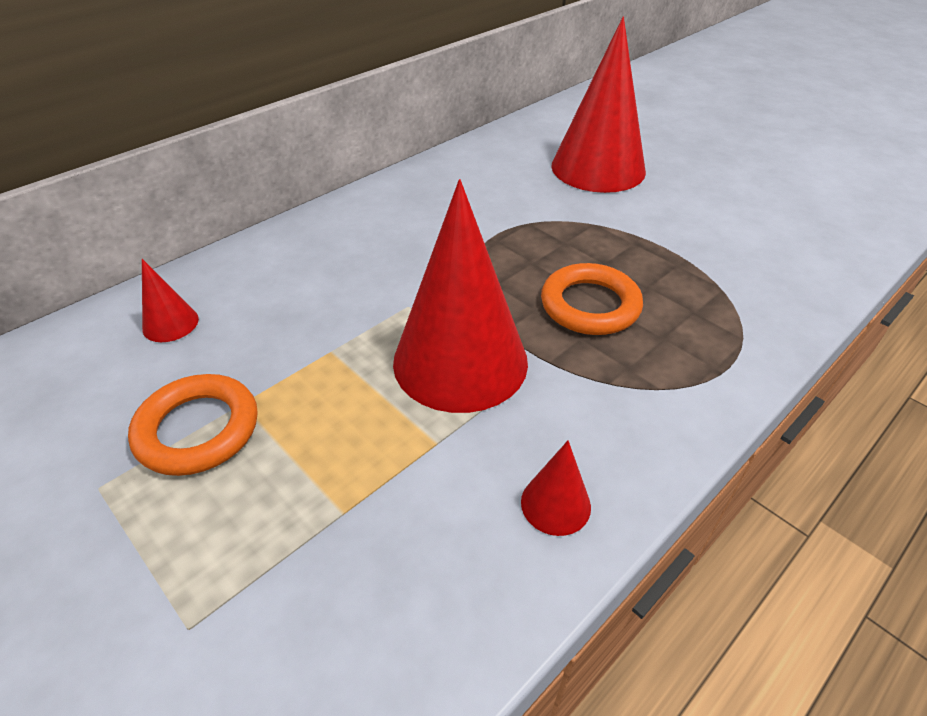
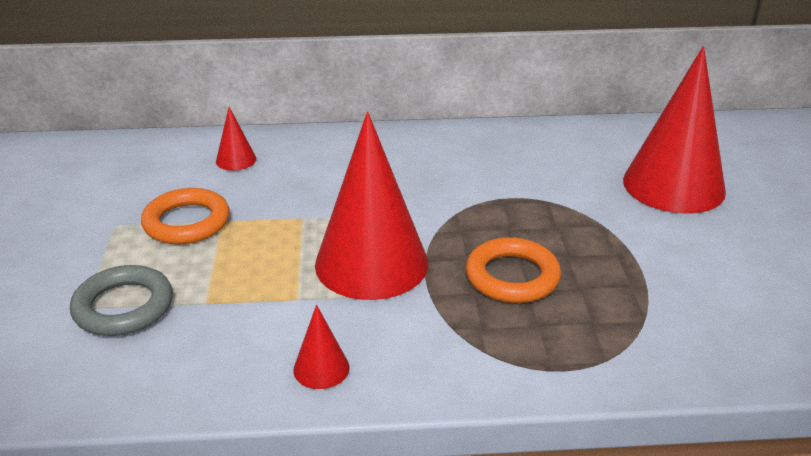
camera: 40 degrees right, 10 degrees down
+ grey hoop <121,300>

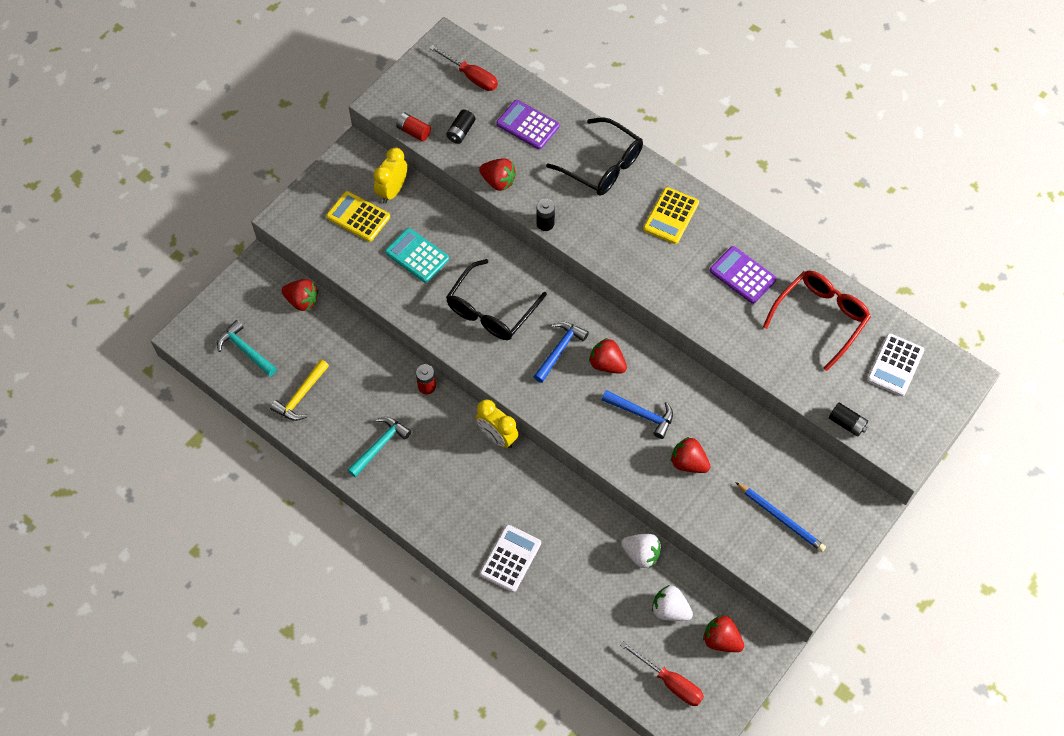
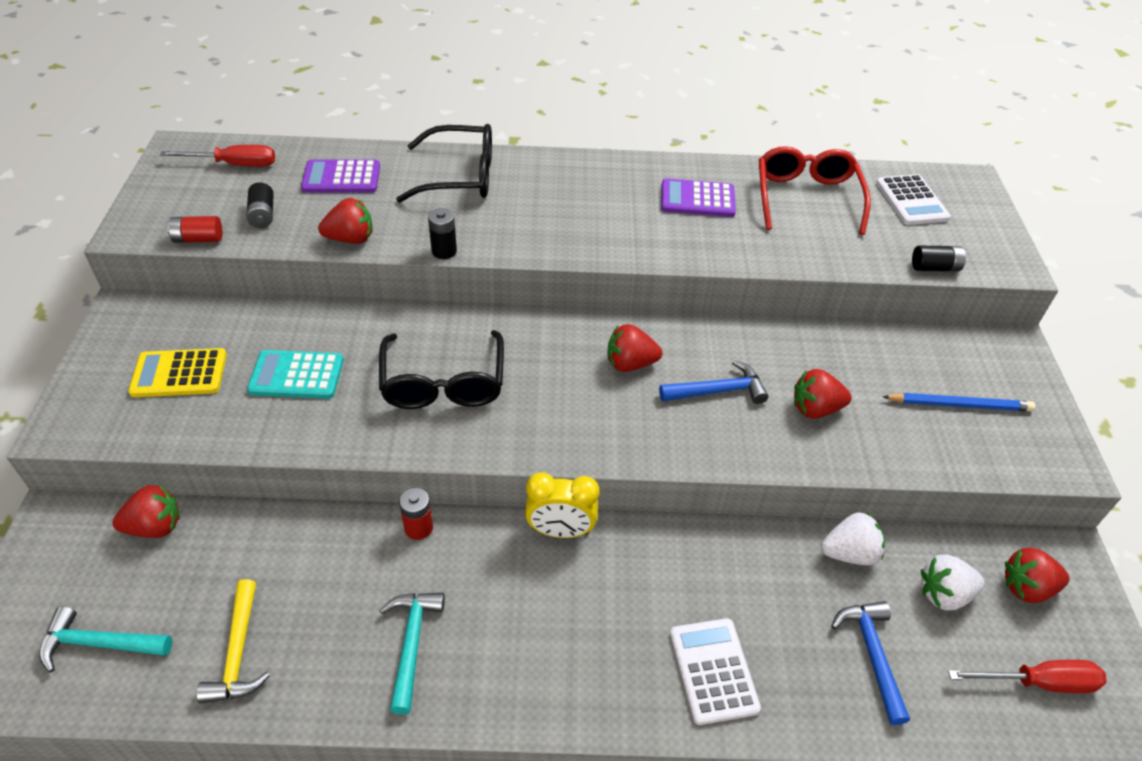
camera: 40 degrees left, 15 degrees down
- golden clock <390,176>
- golden adding machine <671,215>
~ royal blue claw hammer <561,352> to <870,663>

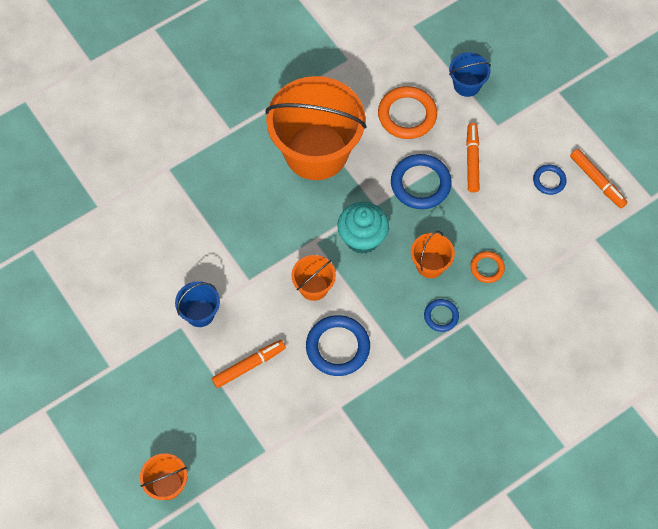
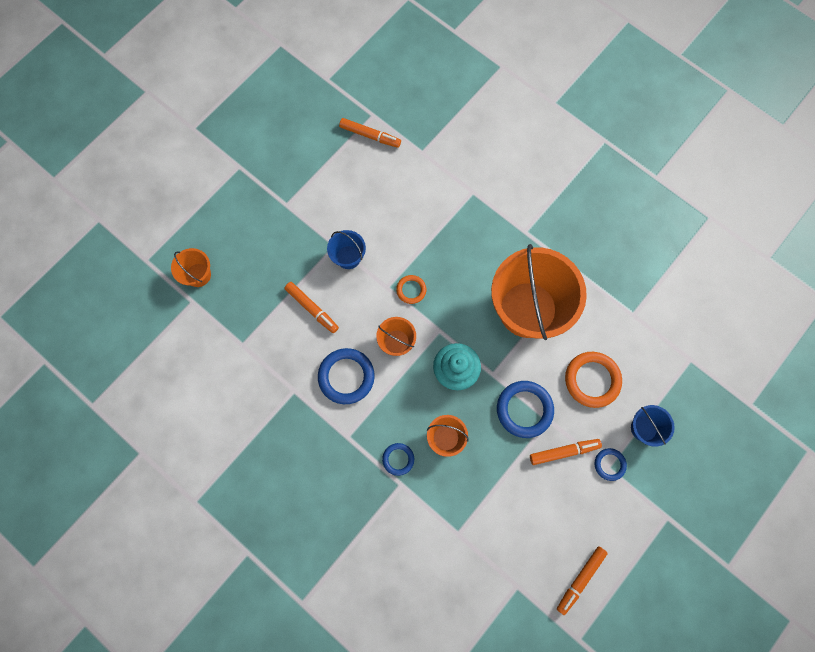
camera: 75 degrees right, 10 degrees up
+ orange-coloured felt pen <370,133>
~ orange-coloured hoop <487,267> to <411,289>
~ royal blue hoop <550,180> to <610,464>

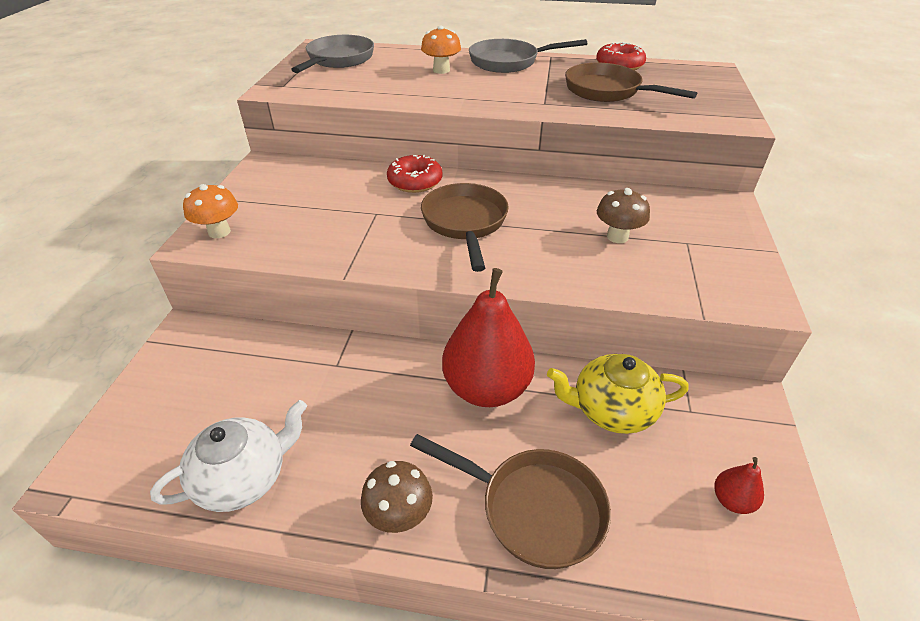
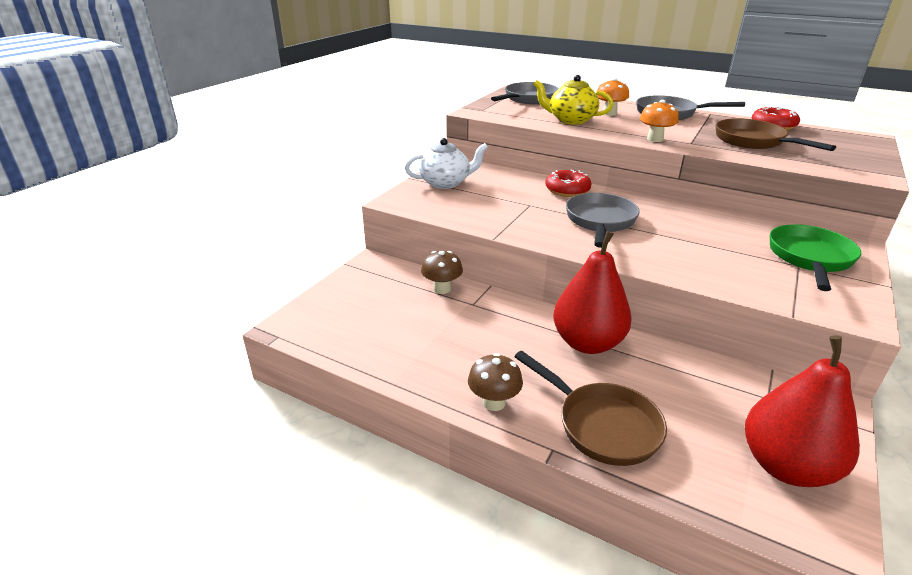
camera: 20 degrees right, 10 degrees down
+ emerald skillet <815,257>
~ snow-white tea pot <228,456> to <446,163>
~ orange-coloured mushroom <210,211> to <659,121>
~ golden tea pot <617,394> to <573,99>
~ dark brown mushroom <623,215> to <442,272>
~ dark brown skillet <465,227> to grey skillet <603,220>
~ red pear fruit <739,485> = <802,411> x2.38

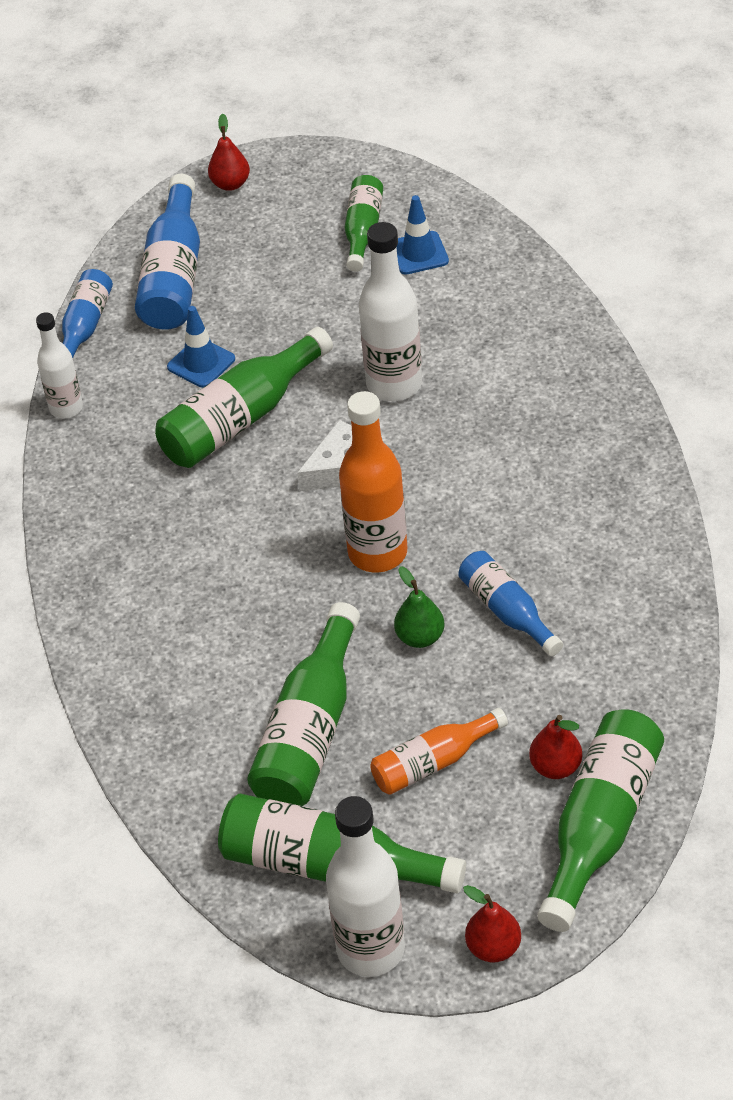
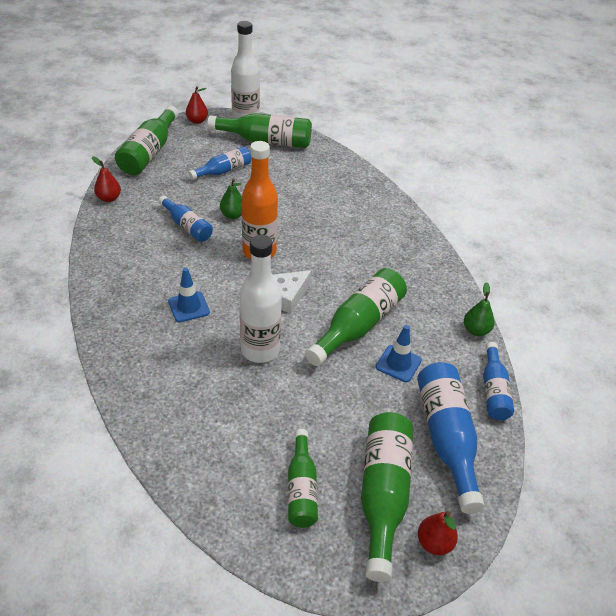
camera: 165 degrees right, 5 degrees down
~ emerald bottle <303,704> to <387,497>
~ royal blue traffic cone <422,235> to <189,295>
~ red pear fruit <555,747> to <106,179>
~ snow-white bottle <59,365> to emerald pear fruit <479,309>
~ orange-coloured bottle <439,751> to royal blue bottle <220,163>

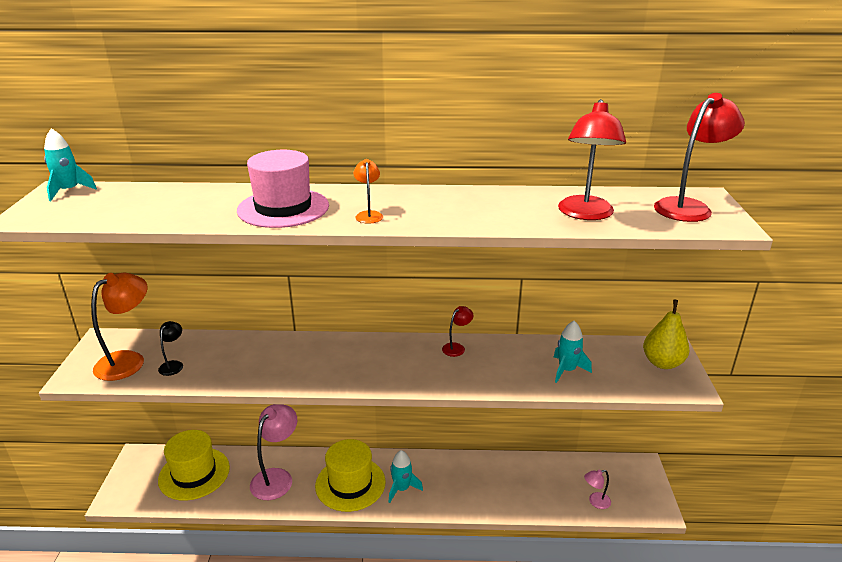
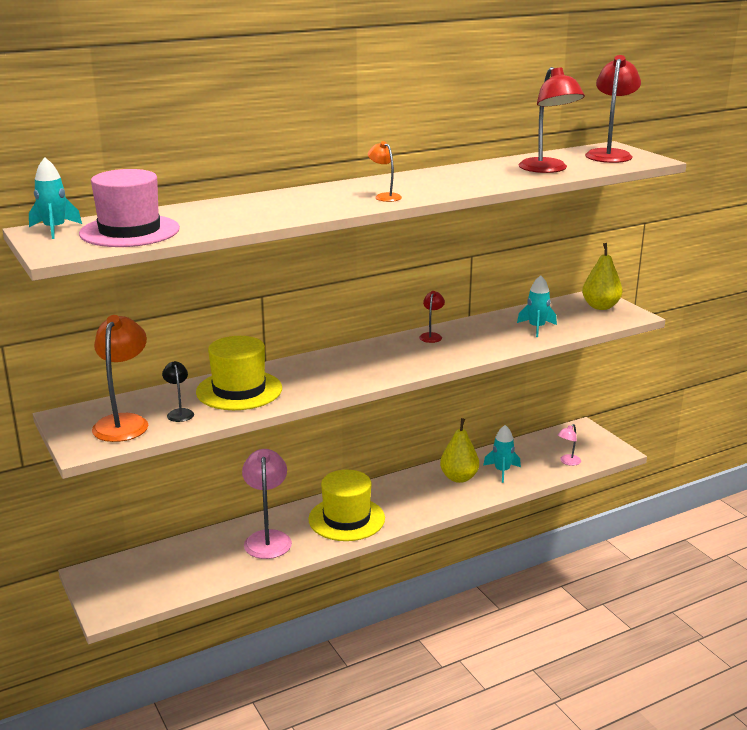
camera: 30 degrees left, 5 degrees down
+ golden pear fruit <459,450>
~ golden tall hat <194,465> to <239,373>
~ pink tall hat <283,189> to <129,208>
~ teal spaceship <406,476> to <502,454>

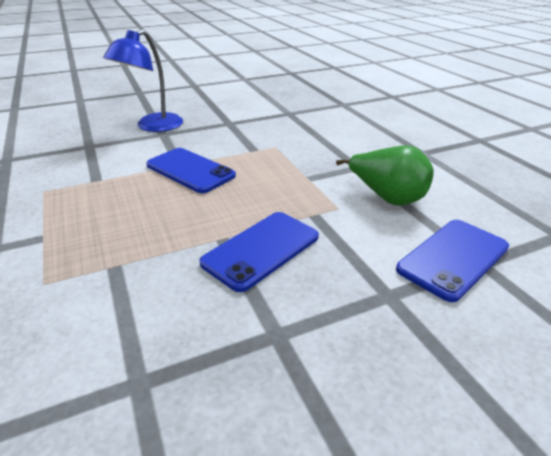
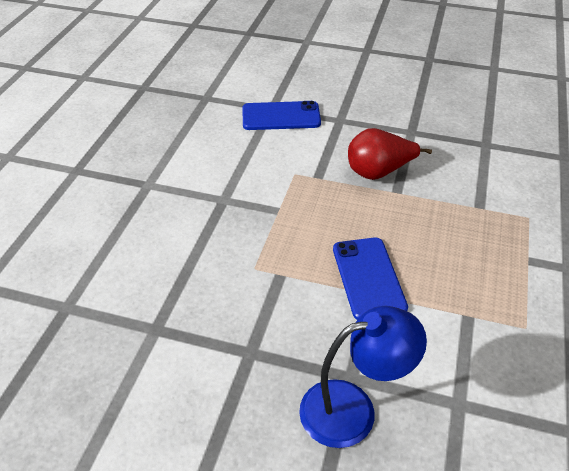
camera: 140 degrees left, 10 degrees up
- emerald pear fruit <385,175>
~ royal blue mobile phone <259,252> to red pear fruit <390,154>

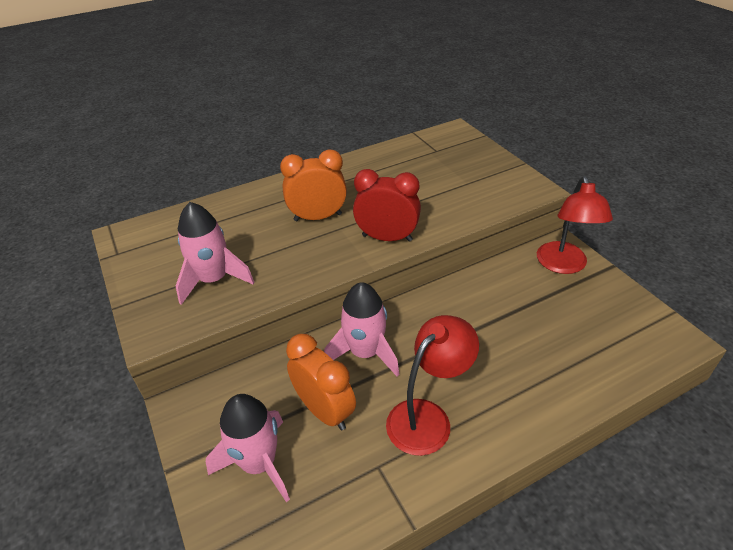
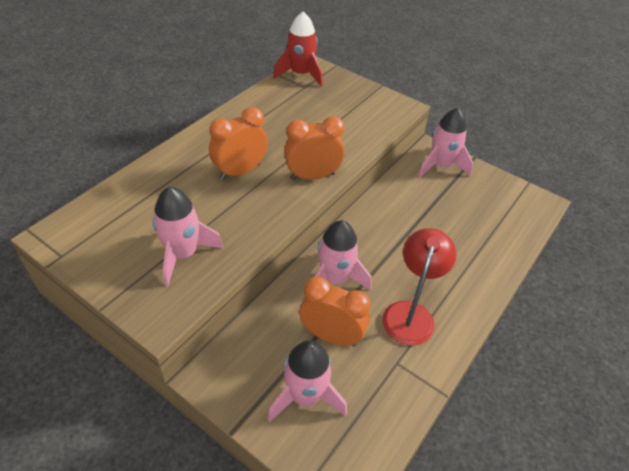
camera: 30 degrees left, 5 degrees up
+ red spaceship <298,49>
~ red reading lamp <575,225> to pink spaceship <445,142>
~ red clock <387,205> to orange-coloured clock <314,148>

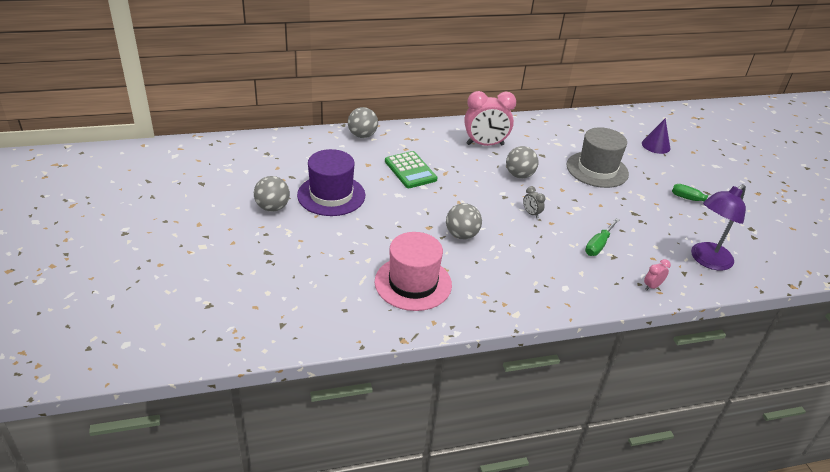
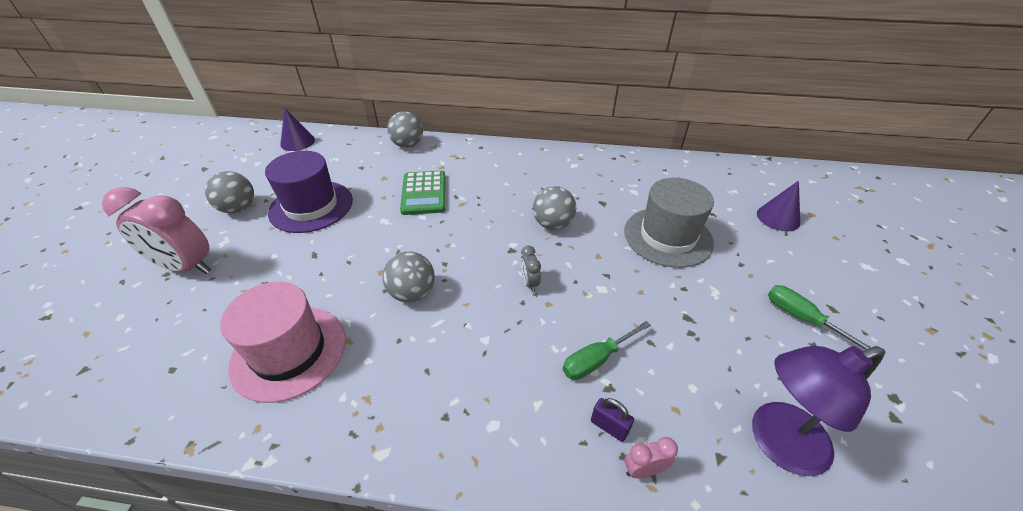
camera: 25 degrees right, 5 degrees up
+ royal purple cone shape <297,129>
+ royal purple small lock <612,420>
~ pink clock <490,118> to <156,230>

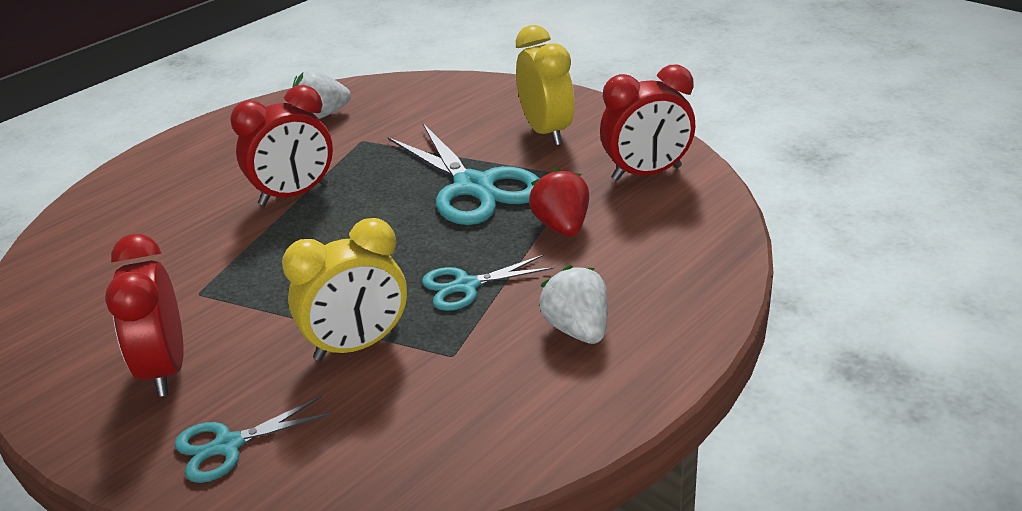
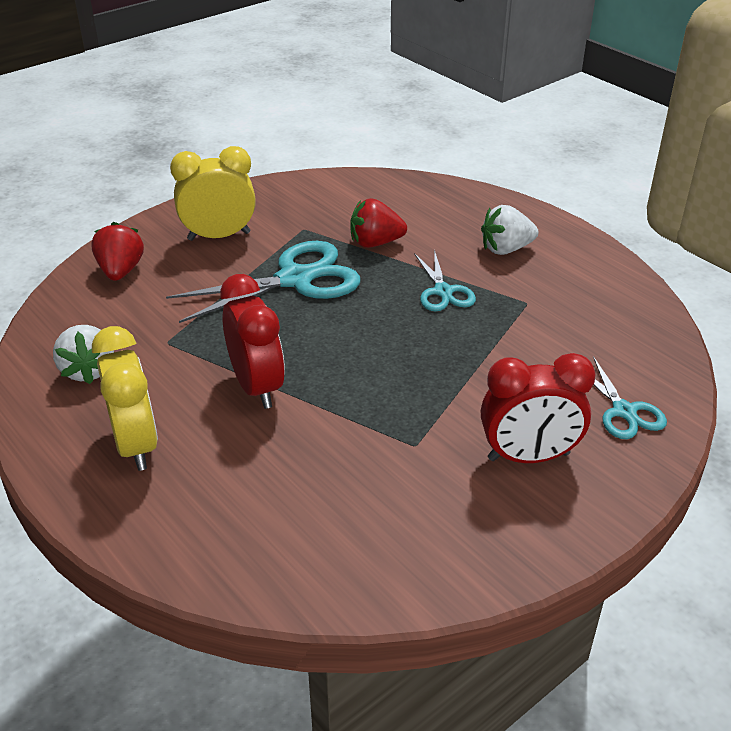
camera: 85 degrees left, 5 degrees up
- red clock <648,122>
+ red strawberry <117,251>
~ golden clock <344,289> to <125,398>

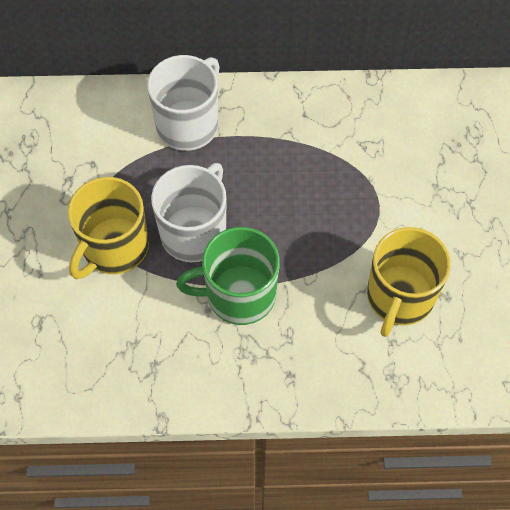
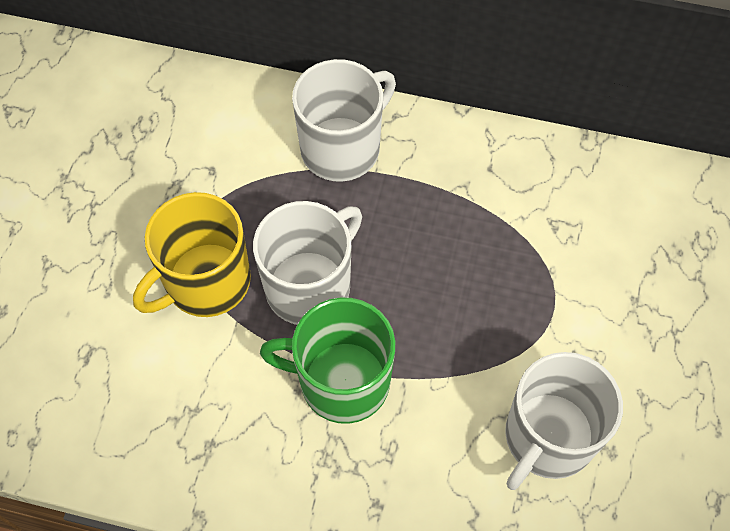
camera: 15 degrees right, 0 degrees up
~ golden tea mug <409,282> to snow-white tea mug <564,421>

